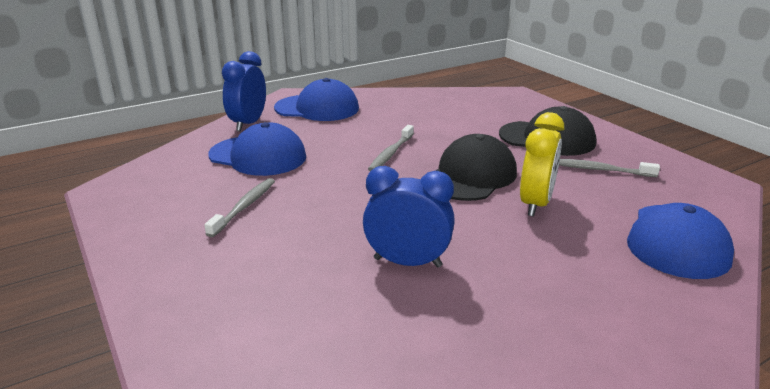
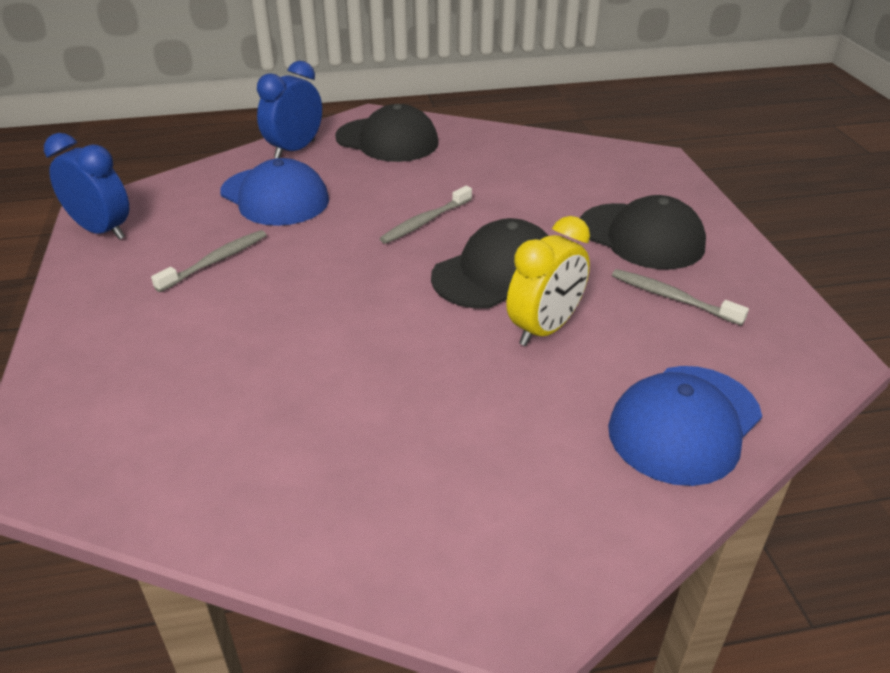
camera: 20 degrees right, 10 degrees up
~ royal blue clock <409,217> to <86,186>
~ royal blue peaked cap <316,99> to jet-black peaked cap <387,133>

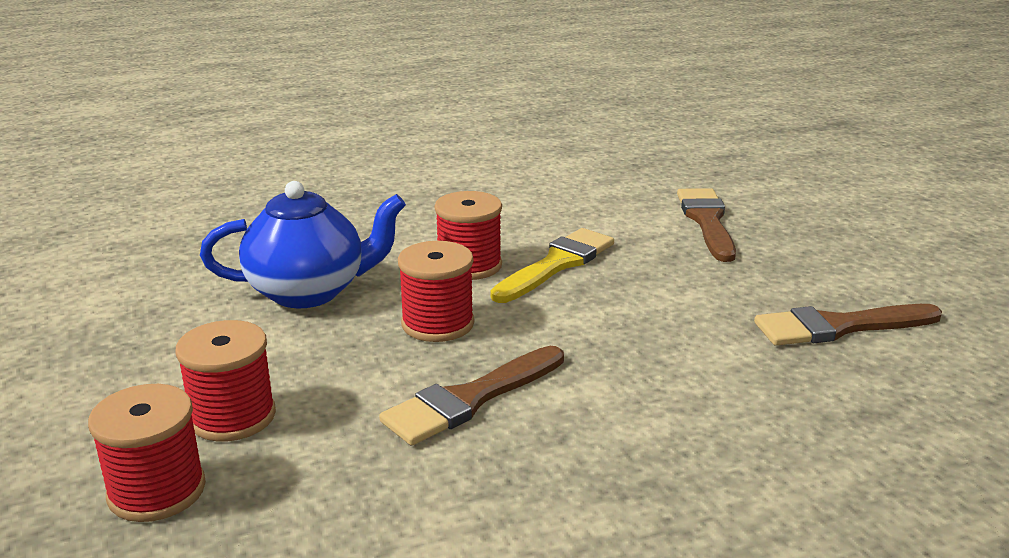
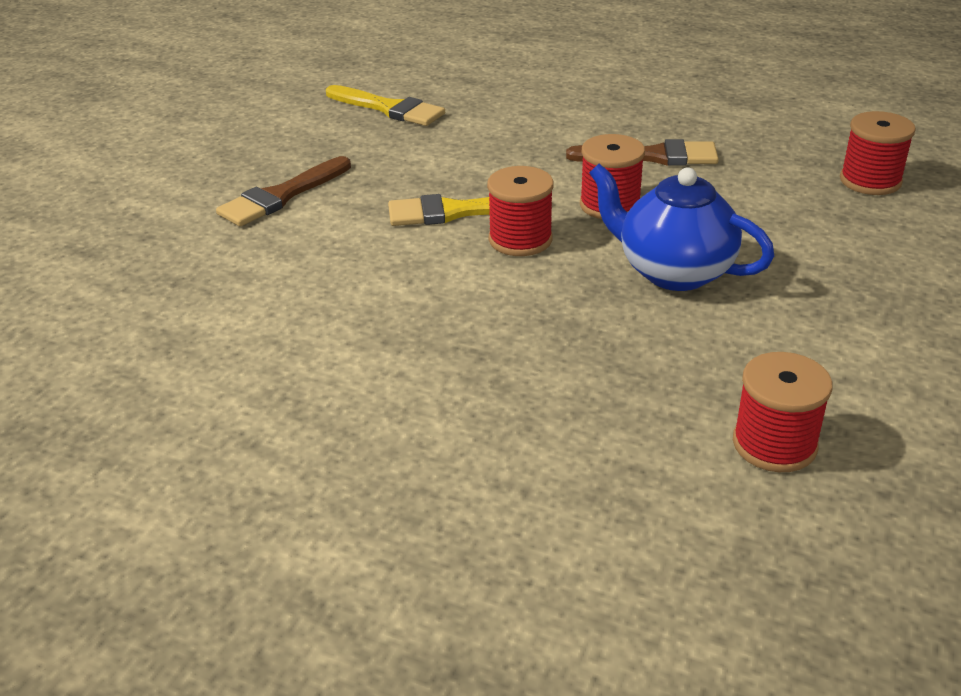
camera: 135 degrees left, 10 degrees up
~ red bobbin <225,380> to <782,412>
~ dark brown brush <848,325> to golden brush <385,105>

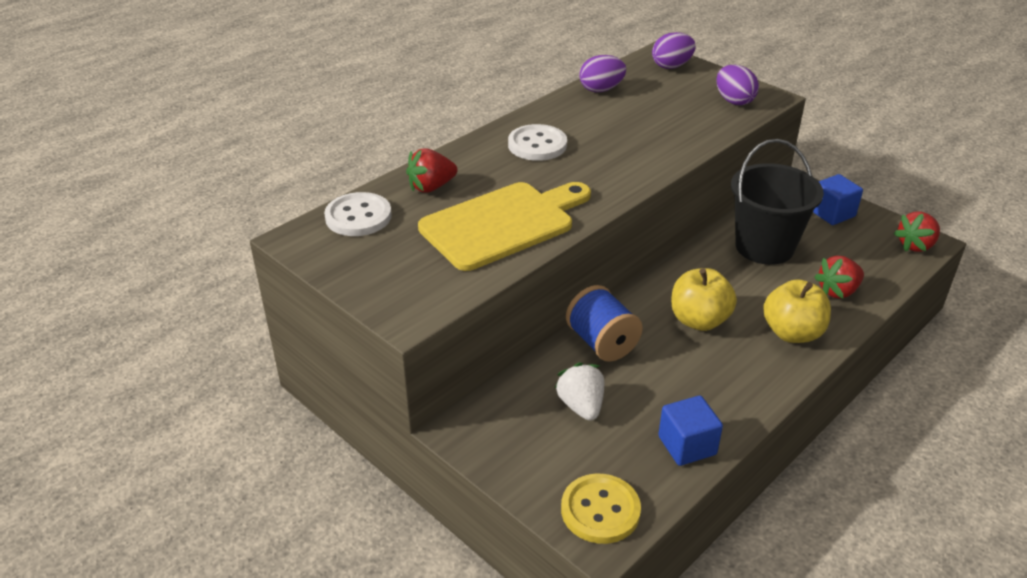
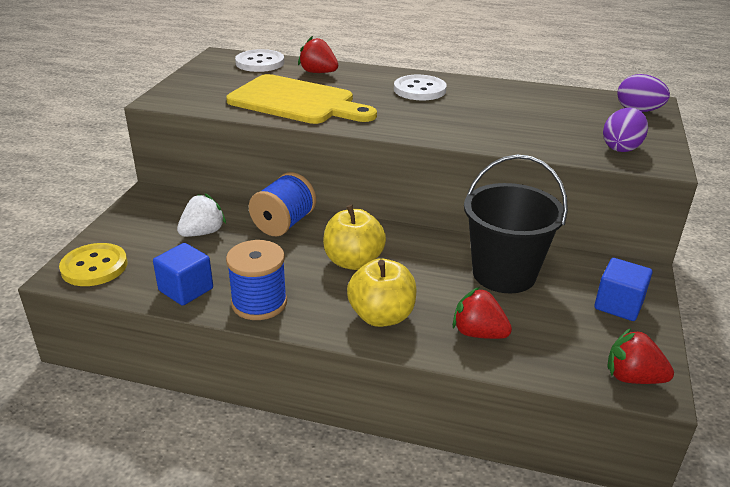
camera: 60 degrees right, 5 degrees down
- royal purple toy egg <602,73>
+ royal blue bobbin <256,280>

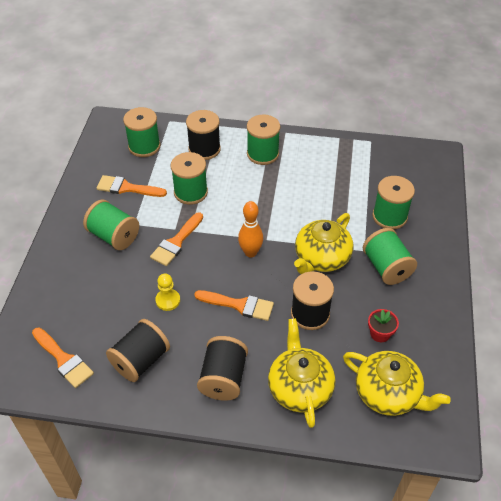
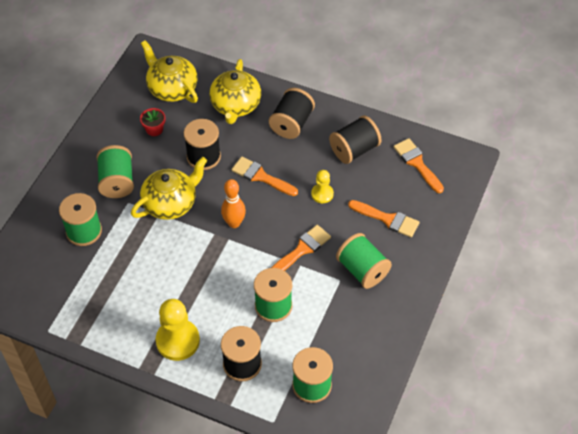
camera: 165 degrees left, 5 degrees up
~ orange-coloured brush <132,186> to <384,218>
~ emerald bobbin <263,139> to golden game pawn <178,330>

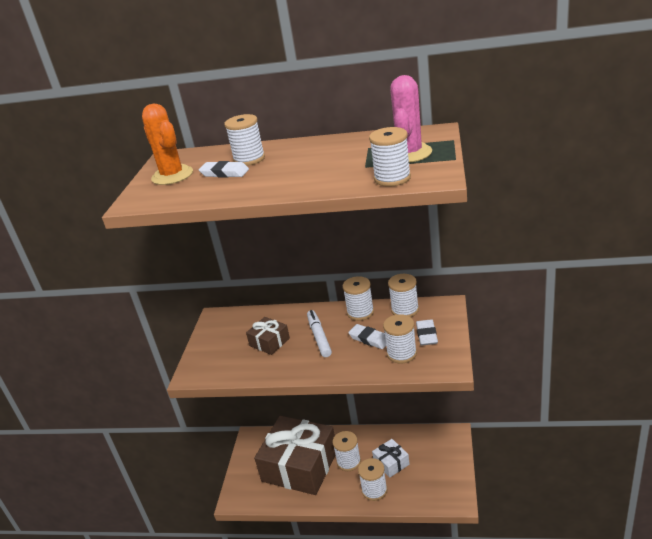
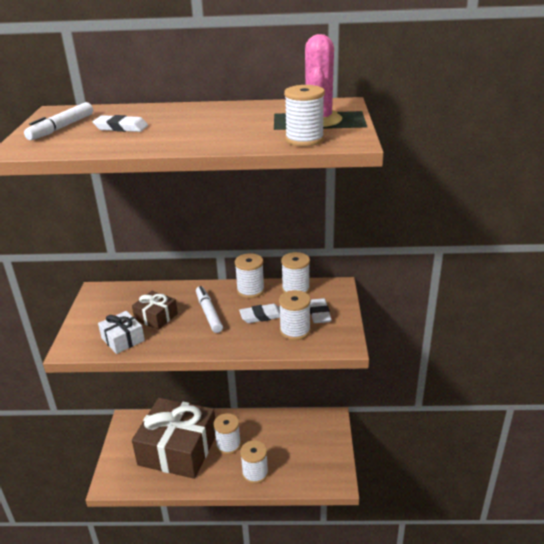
camera: 10 degrees left, 0 degrees up
- snow-white bobbin <244,140>
~ snow-white gift <391,458> to <121,332>
~ orange-coloured saguaro cactus <167,144> to snow-white felt pen <58,121>
~ snow-white gum eraser <367,336> = <259,313> 45 degrees counterclockwise

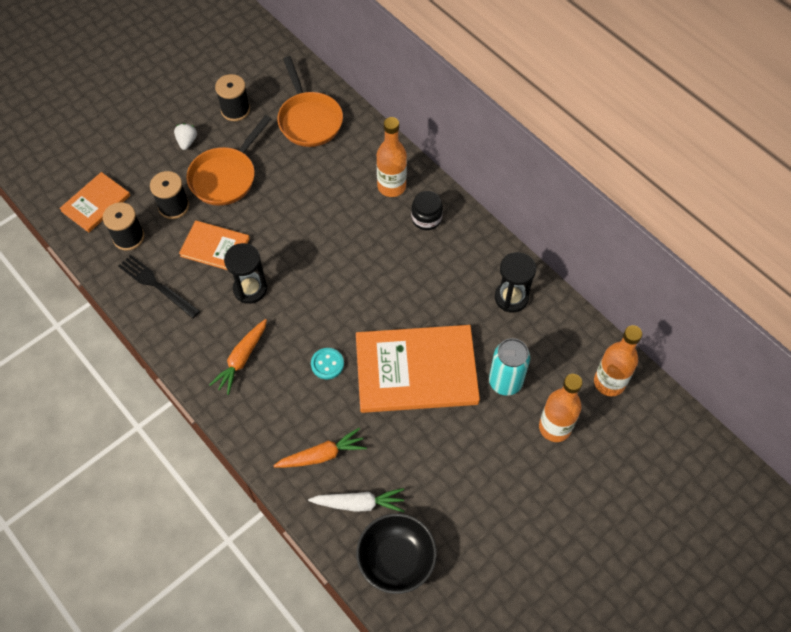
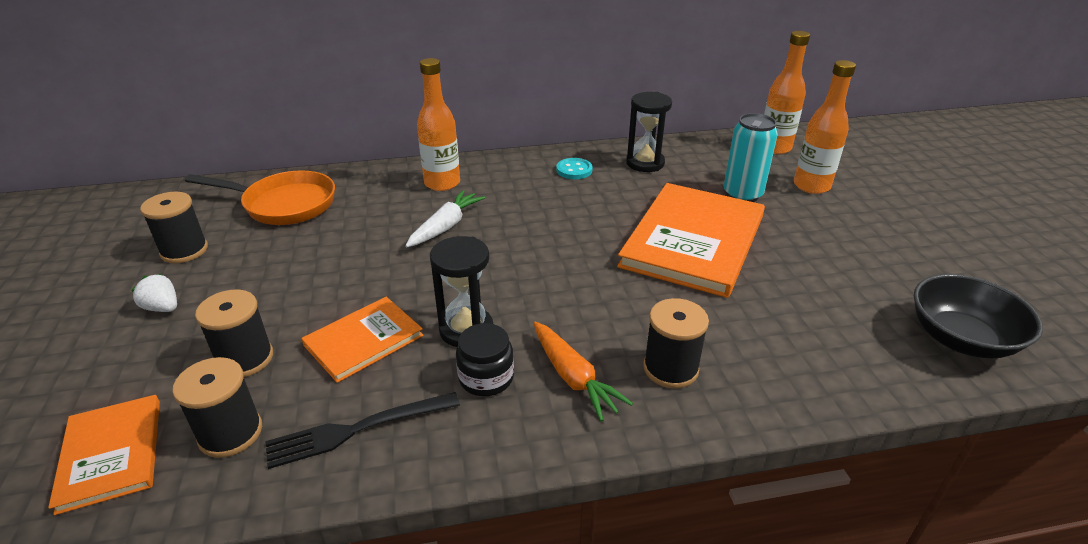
camera: 60 degrees left, 25 degrees down
- orange-coloured skillet <228,160>
- orange-coloured carrot <320,448>
+ jet-black bobbin <676,343>
~ snow-white carrot <356,500> to <445,218>
~ teal button <327,363> to <574,168>
~ jet-black preserve jar <427,210> to <485,359>

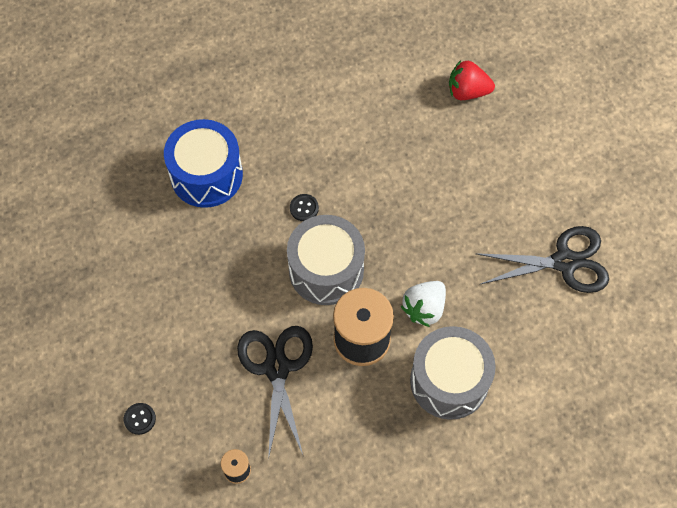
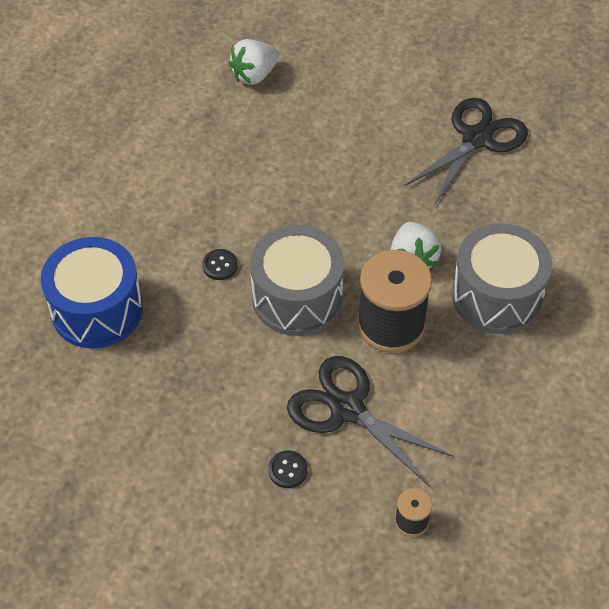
camera: 45 degrees left, 10 degrees down
~ jet-black button <140,419> to <288,469>
~ red strawberry <472,80> to snow-white strawberry <254,62>

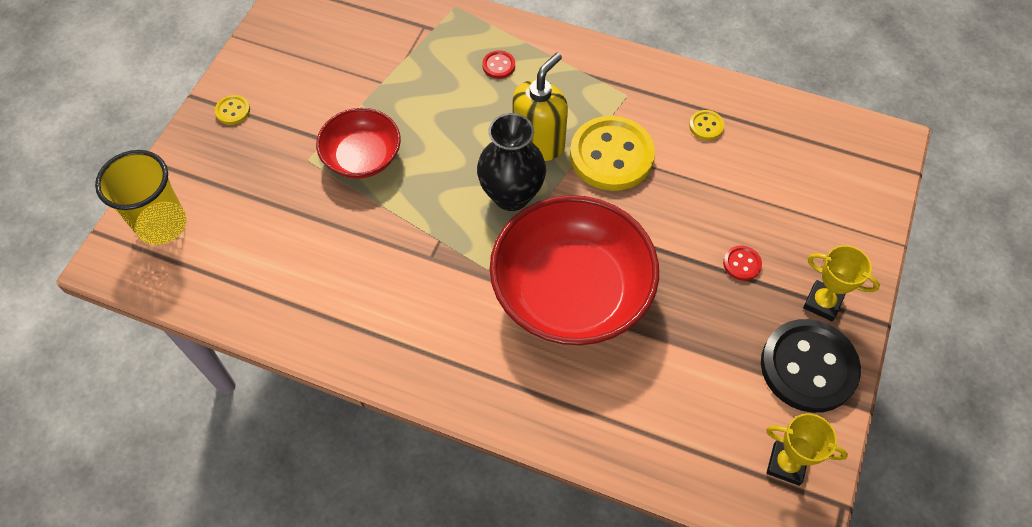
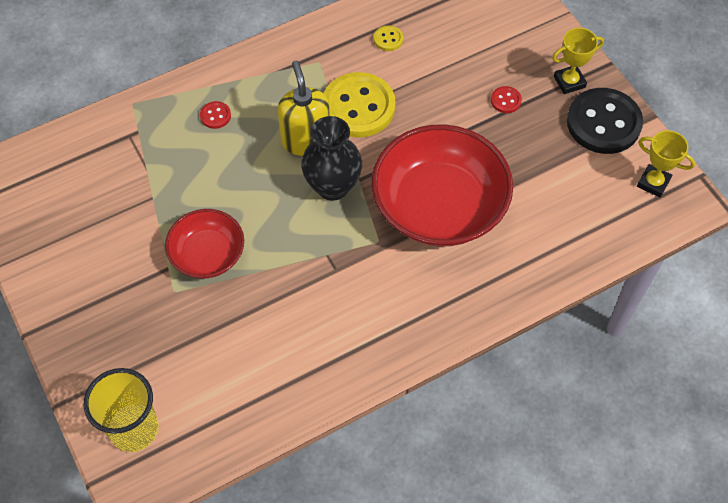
camera: 50 degrees left, 0 degrees up
- golden button <232,110>
~ golden trophy <807,449> = <666,164> 60 degrees clockwise

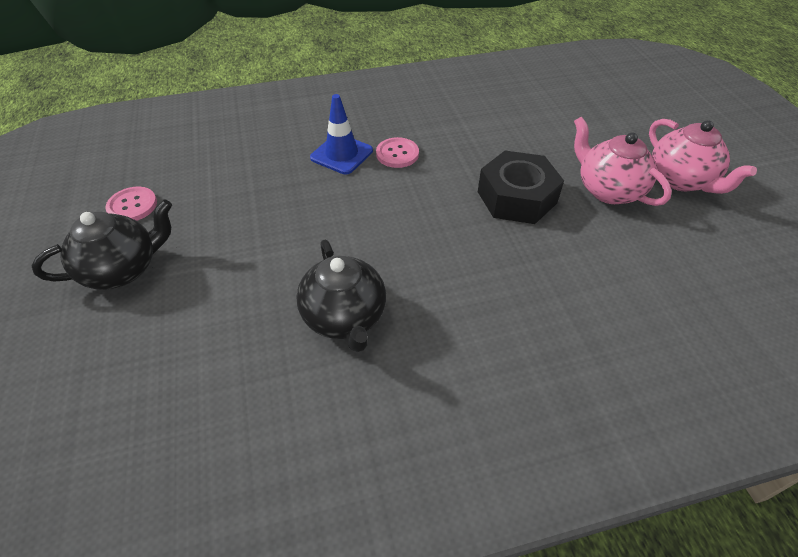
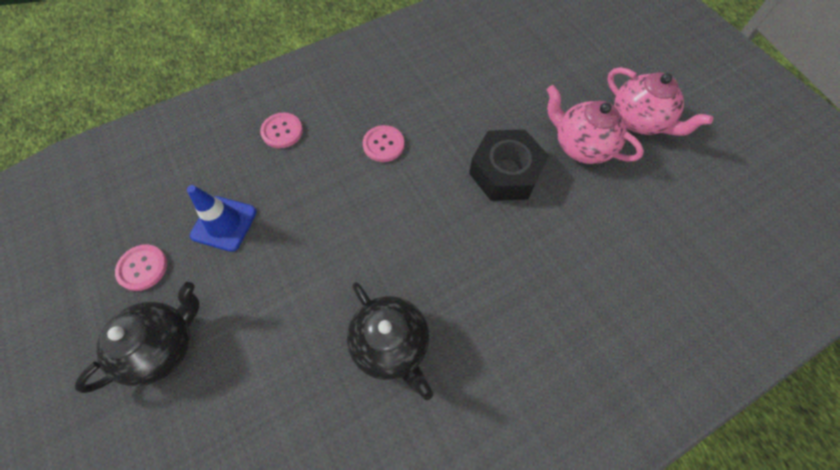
camera: 15 degrees left, 15 degrees up
+ pink button <281,130>
~ royal blue traffic cone <341,134> to <222,218>

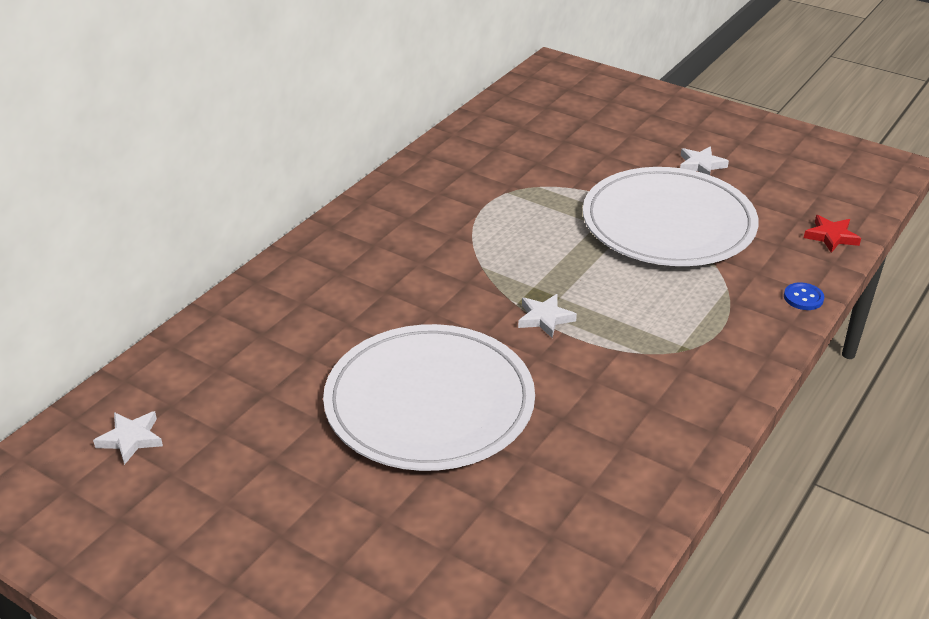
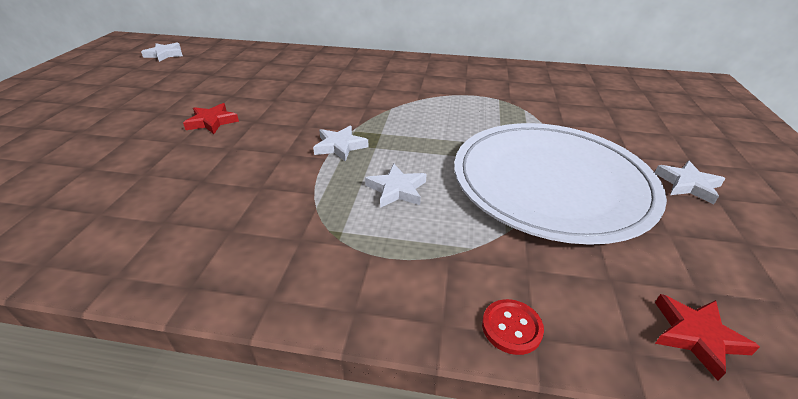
camera: 65 degrees right, 0 degrees up
+ snow-white star shape <395,185>
~ snow-white plate <429,397> to red star shape <211,118>
~ royal blue button <804,296> to red button <513,327>

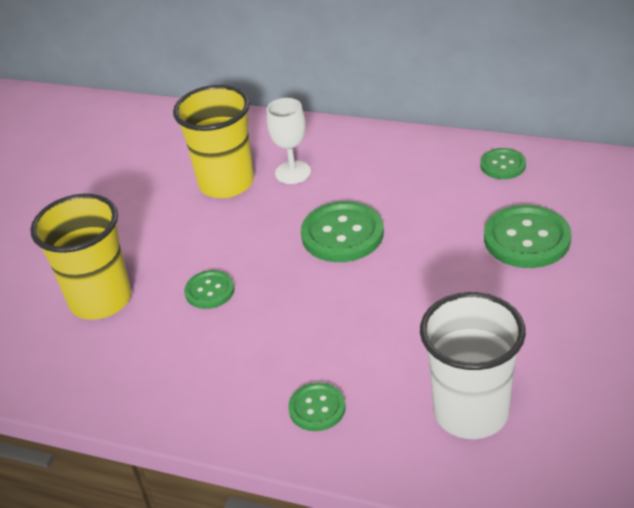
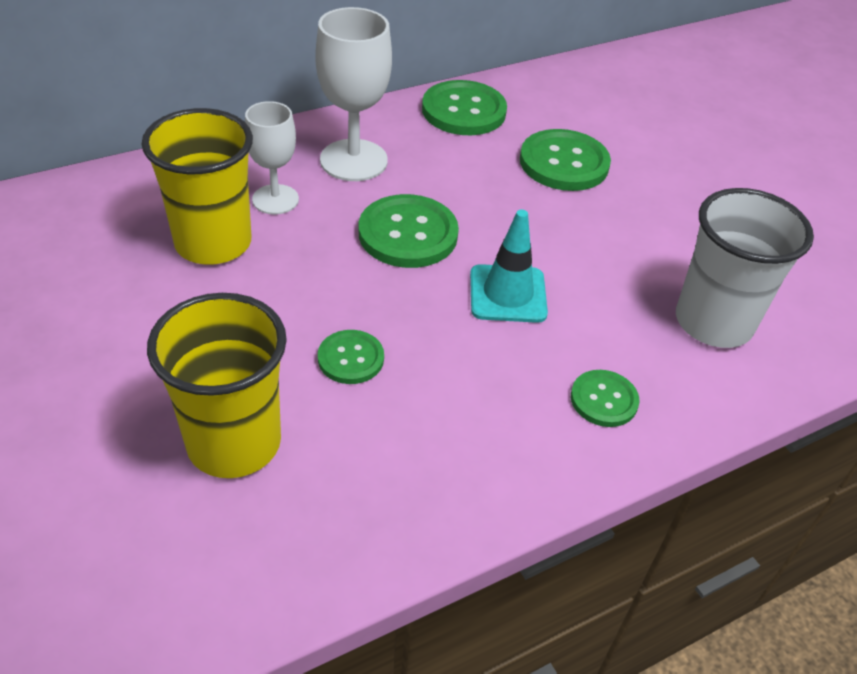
camera: 55 degrees left, 5 degrees up
+ snow-white chalice <353,94>
+ teal traffic cone <509,266>
~ emerald button <503,163> = <464,107> x1.73

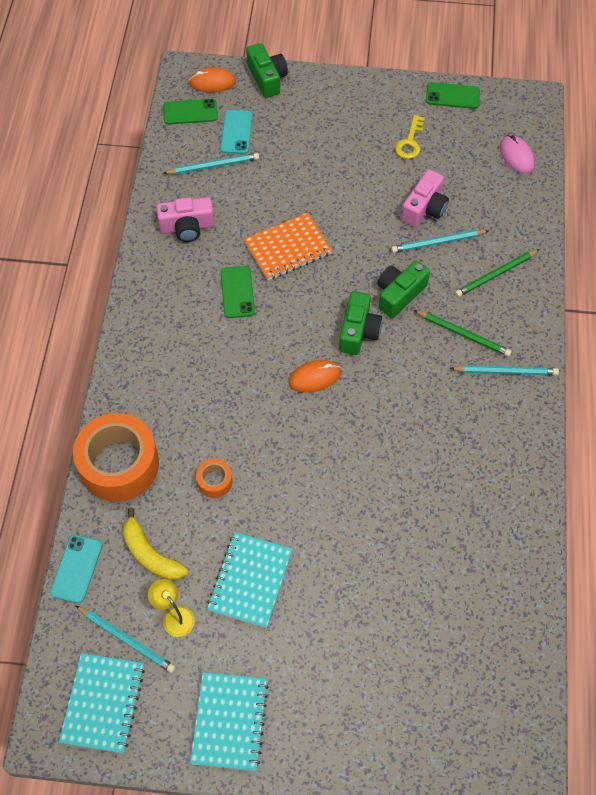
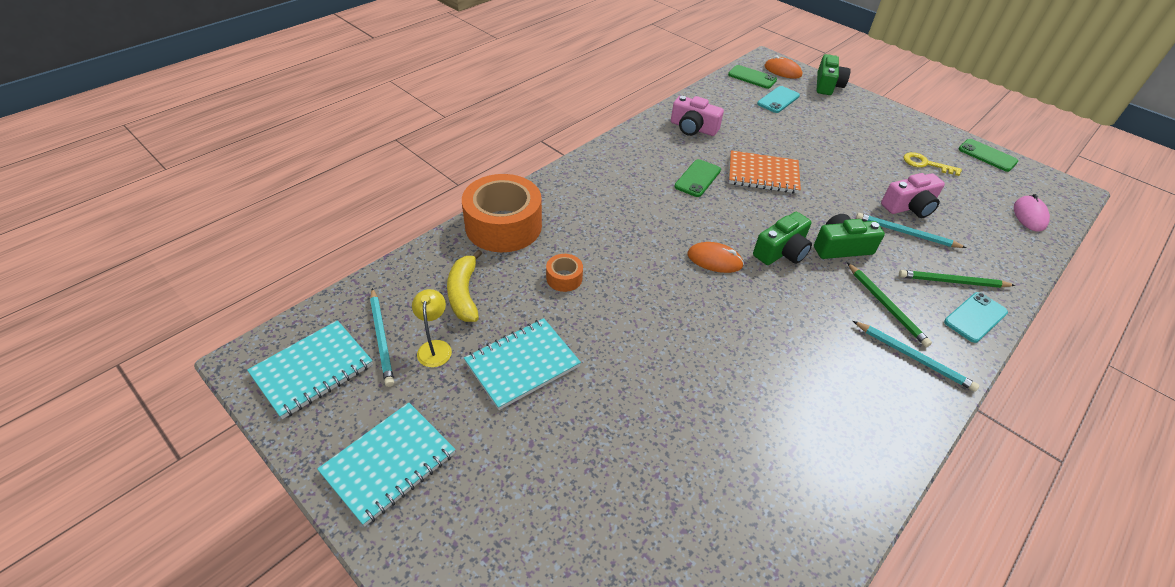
camera: 35 degrees right, 15 degrees down
- teal lead pencil <211,163>
~ teal mobile phone <76,569> to <976,317>
~ golden door key <410,137> = <932,164> 60 degrees clockwise

